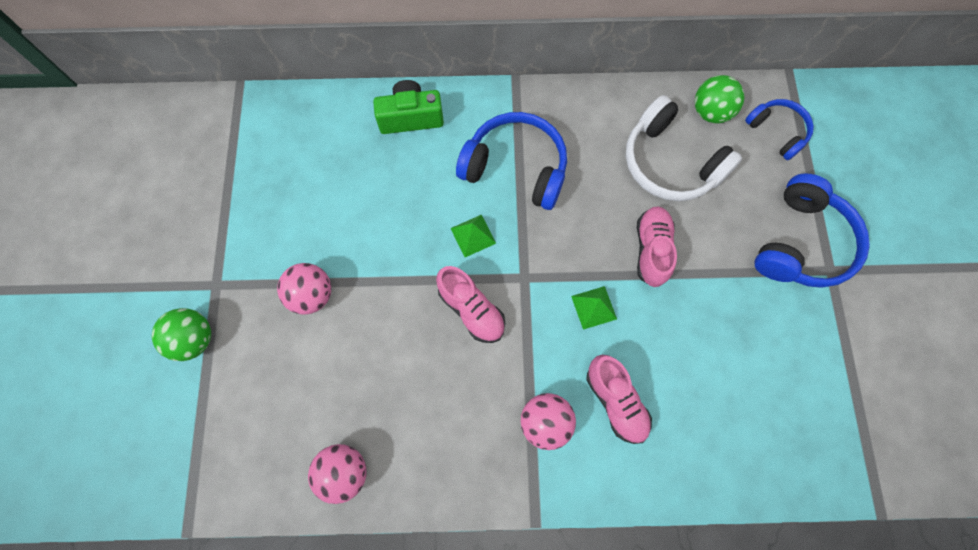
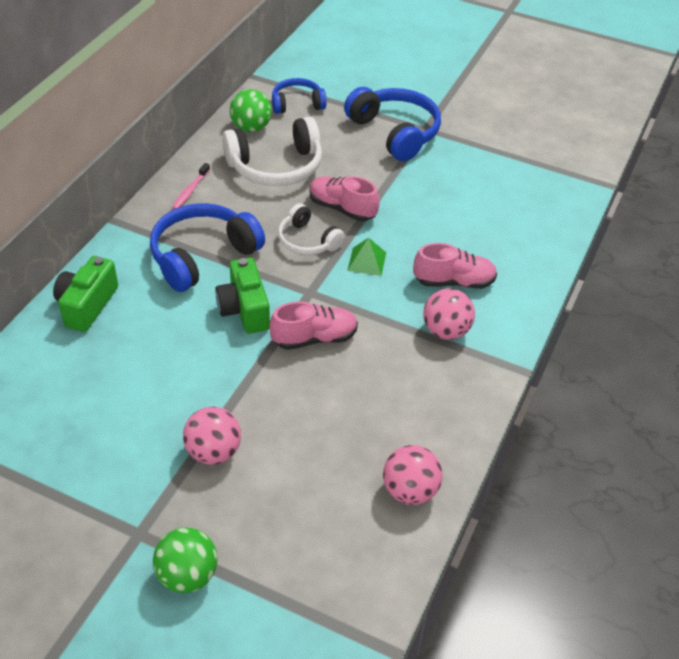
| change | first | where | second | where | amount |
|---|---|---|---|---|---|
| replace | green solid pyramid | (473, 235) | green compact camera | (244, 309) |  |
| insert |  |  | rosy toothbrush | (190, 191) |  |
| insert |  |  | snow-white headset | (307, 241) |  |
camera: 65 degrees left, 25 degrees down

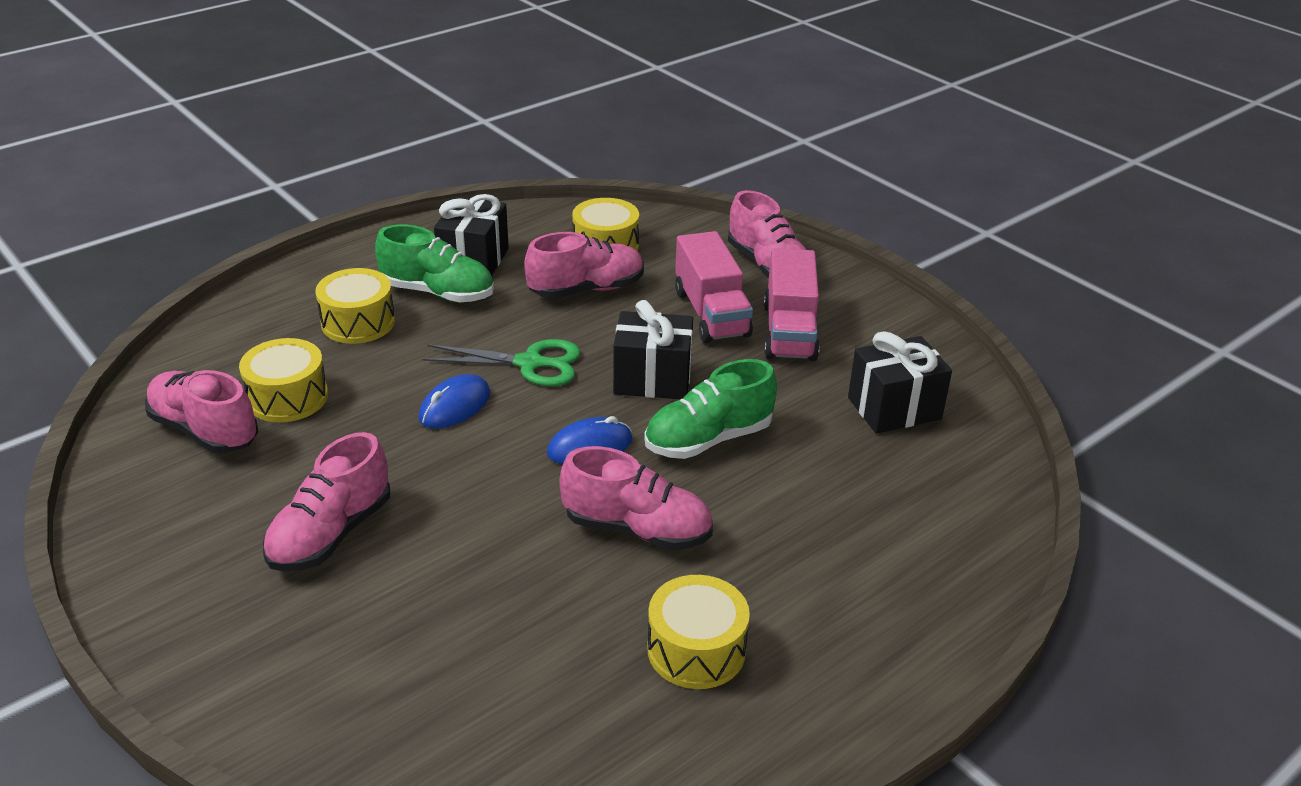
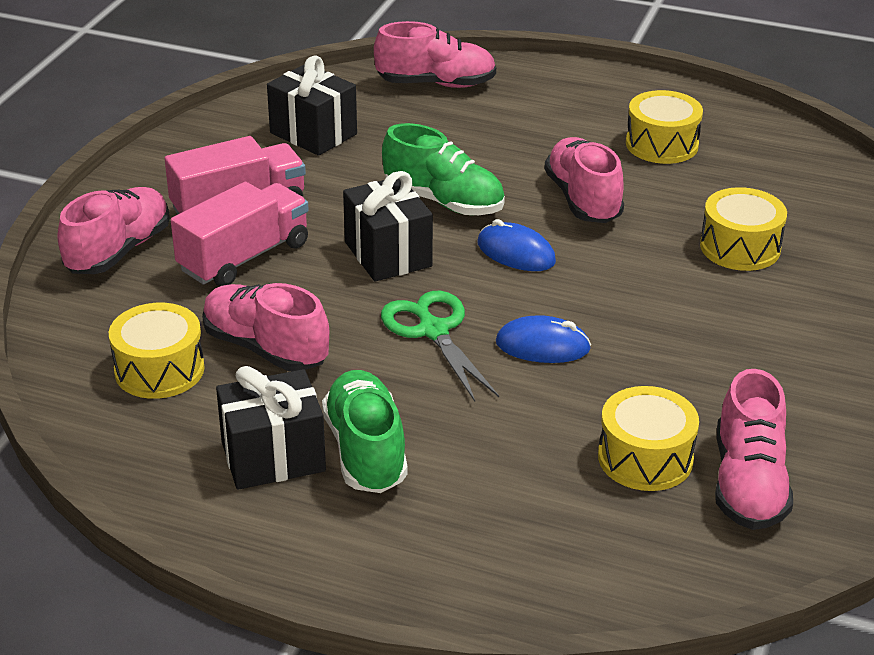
| change | first | where | second | where | amount |
|---|---|---|---|---|---|
| move | bright yellow toy drum | (358, 322) |  | (740, 247) |  |
| move | rosy sneaker | (331, 534) |  | (436, 84) |  |
camera: 120 degrees left, 0 degrees up

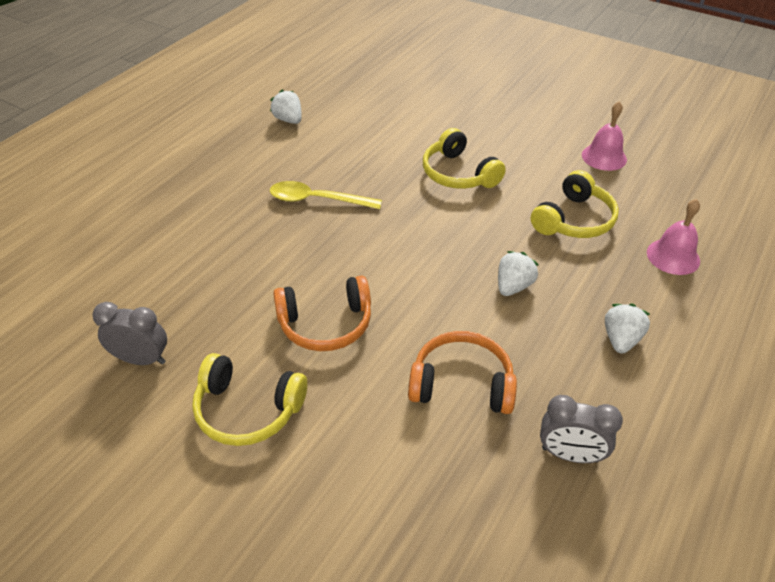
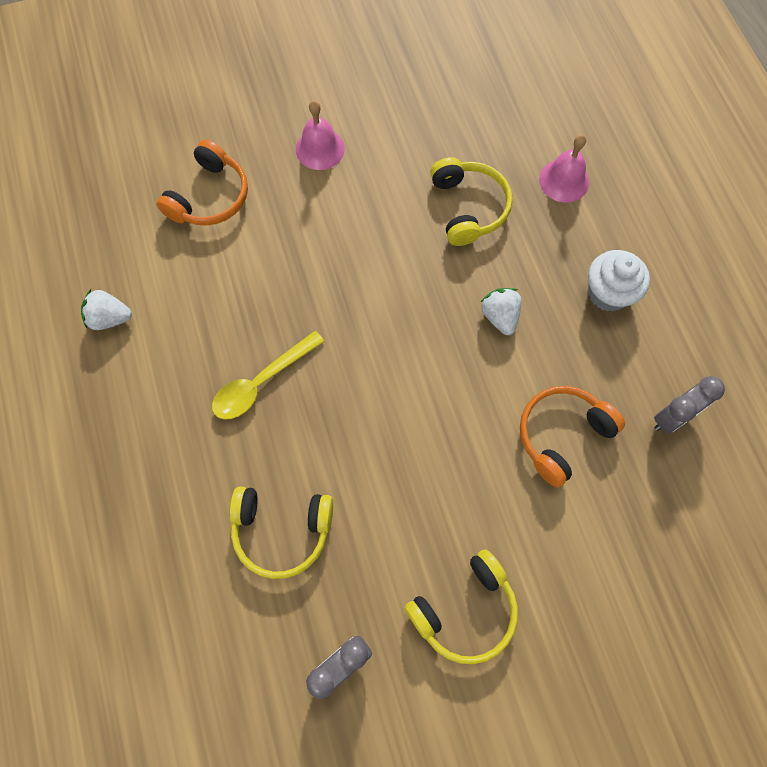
| change | first | where | second | where | amount |
|---|---|---|---|---|---|
| move | rosy hand bell | (604, 157) |  | (320, 149) |  |
| move | bright yellow headset | (458, 174) |  | (282, 531) |  |
| move | orange-coloured headset | (326, 324) |  | (210, 197) |  |
| replace | snow-white toy strawberry | (621, 339) | snow-white muffin | (608, 293) |  |
camera: 50 degrees left, 25 degrees up

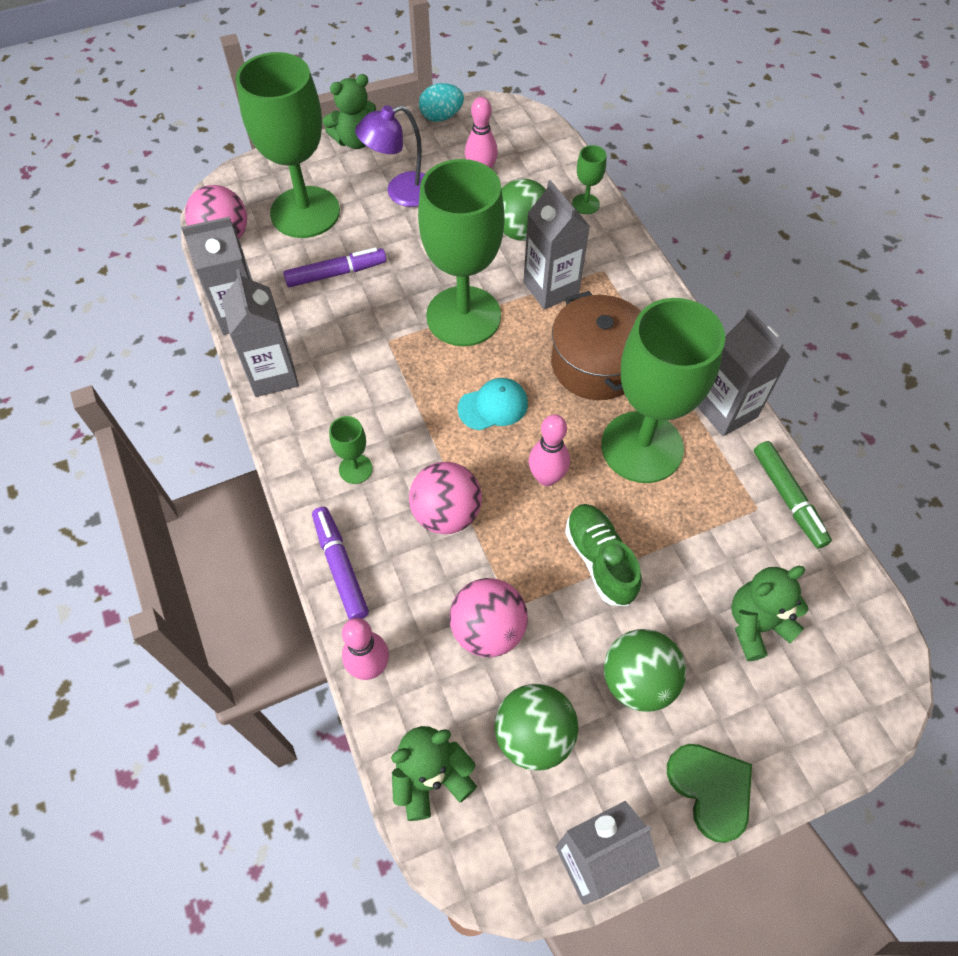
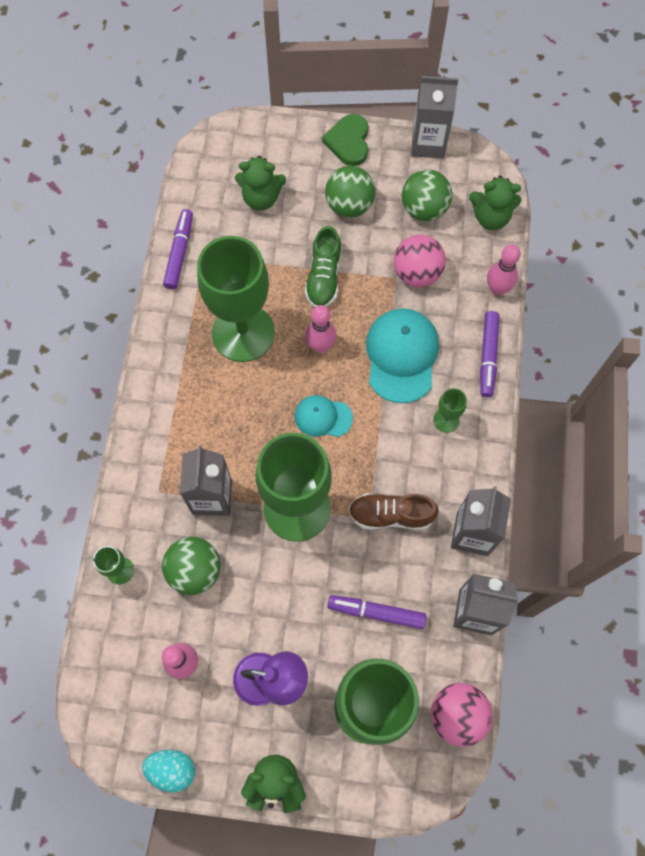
| change | first | where | second | where | amount |
|---|---|---|---|---|---|
| delete | brown stockpot | (596, 364) |  |  |  |
| delete | ash-grey carton | (726, 411) |  |  |  |
| recolor | green felt pen | (788, 498) | royal purple felt pen | (179, 253) |  |
| replace | rosy sphere | (446, 514) | aqua peaked cap | (401, 356) |  |
| insert |  |  | brown sneaker | (391, 515) |  |
camera: 150 degrees left, 10 degrees up

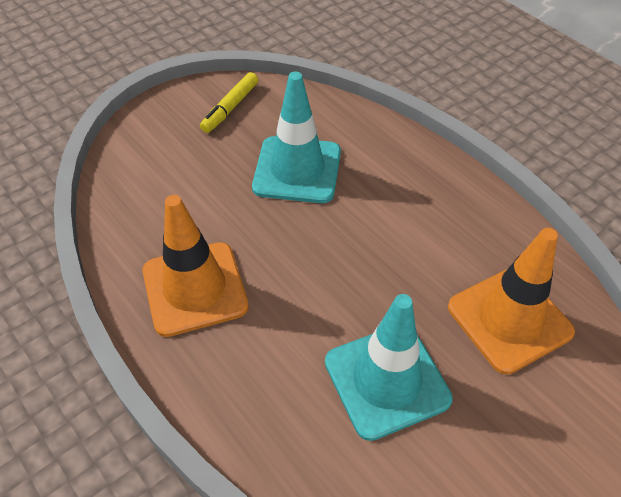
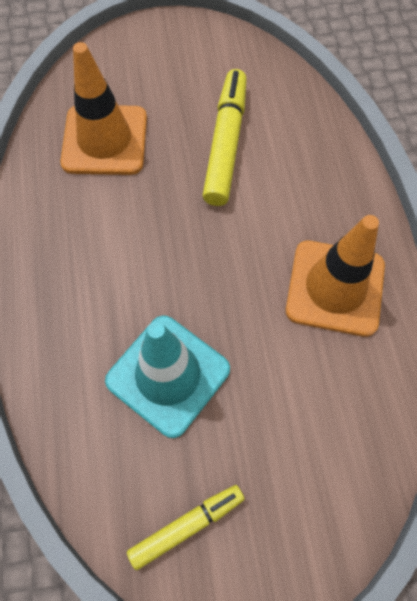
| change | first | where | second | where | amount |
|---|---|---|---|---|---|
| replace | aqua road cone | (387, 380) | bright yellow felt pen | (225, 144) |  |
camera: 150 degrees left, 15 degrees up

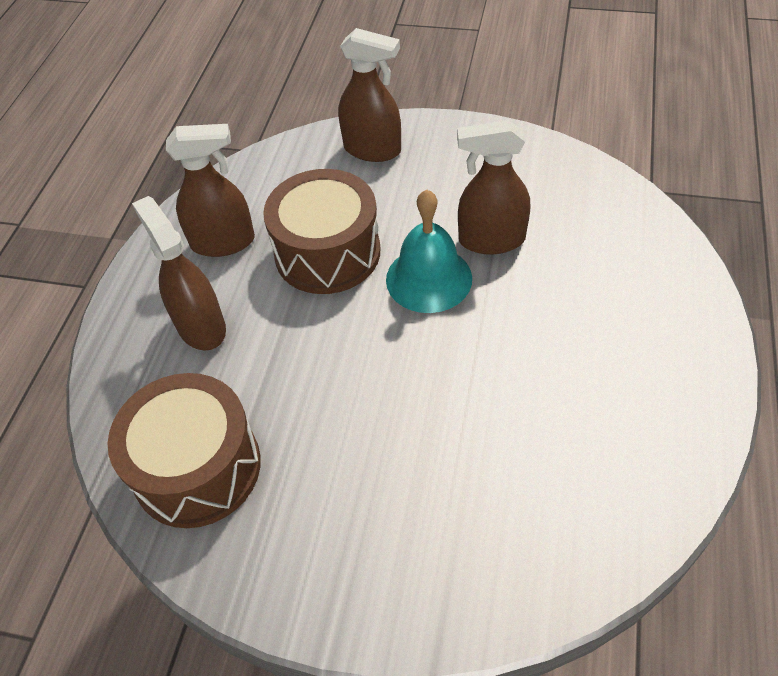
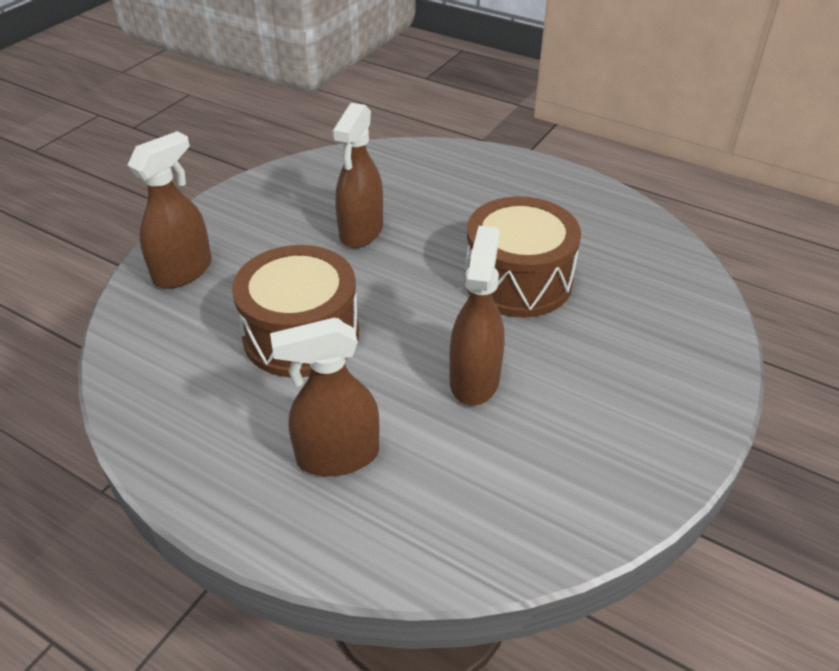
| change | first | where | second | where | amount |
|---|---|---|---|---|---|
| move | brown sprayer | (223, 242) |  | (474, 379) |  |
| delete | aqua hand bell | (429, 278) |  |  |  |
| move | brown toy drum | (197, 467) |  | (518, 280) |  |
camera: 75 degrees left, 10 degrees down

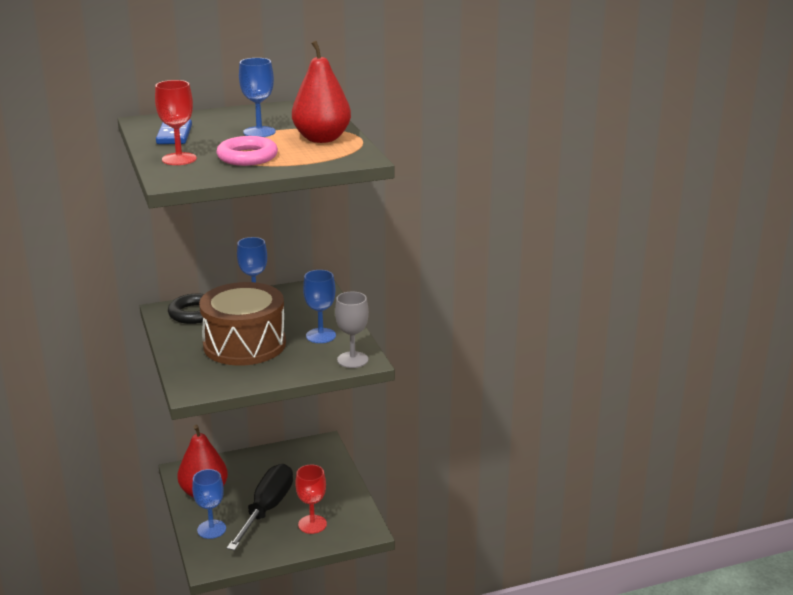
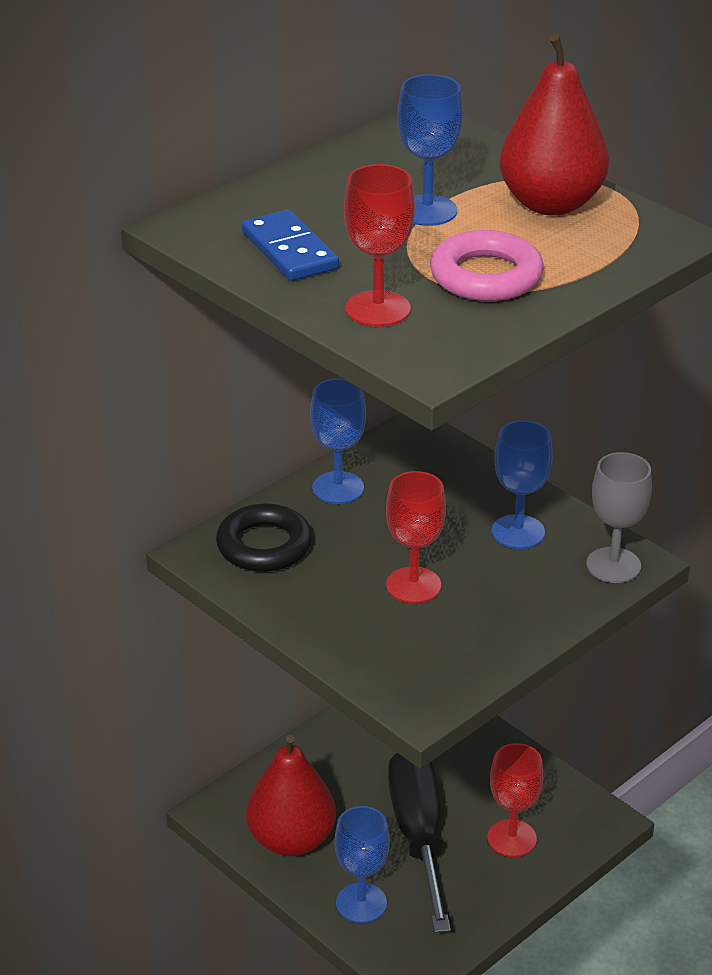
| change | first | where | second | where | amount |
|---|---|---|---|---|---|
| replace | brown toy drum | (244, 344) | crimson goblet | (413, 585) |  |
camera: 25 degrees left, 10 degrees up

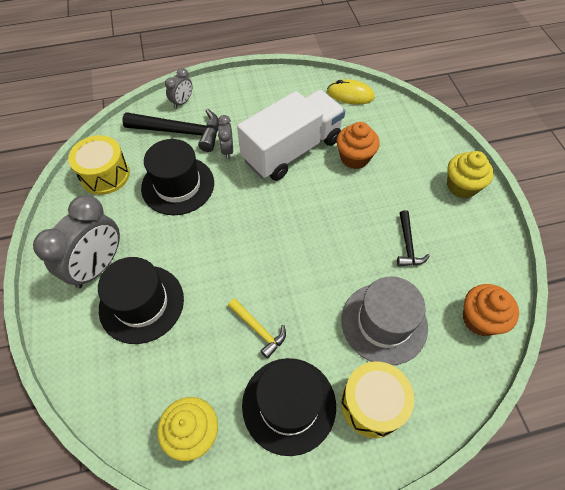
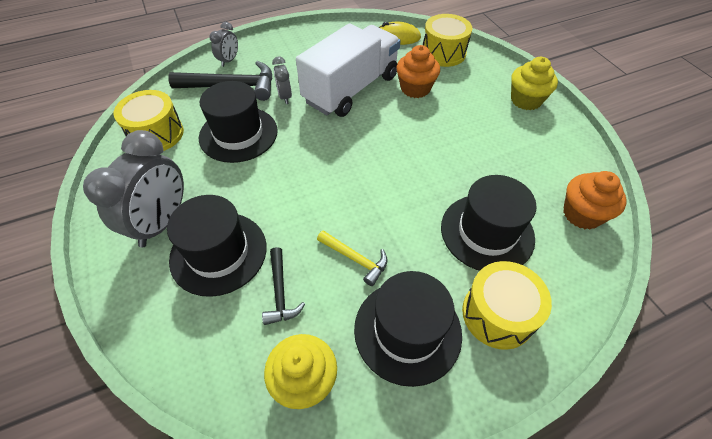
| change | first | where | second | where | amount |
|---|---|---|---|---|---|
| move | jet-black claw hammer | (408, 245) |  | (280, 292) |  |
| recolor | ash-grey tall hat | (384, 323) | jet-black tall hat | (487, 232) |  |
| insert |  |  | bright yellow toy drum | (443, 53) |  |
camera: 10 degrees left, 5 degrees down

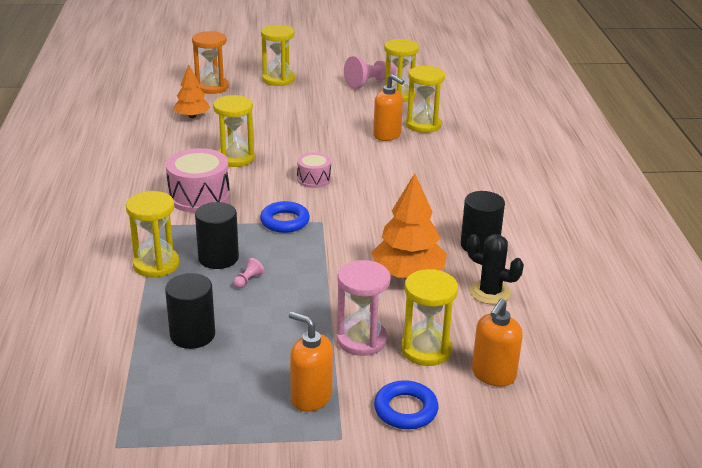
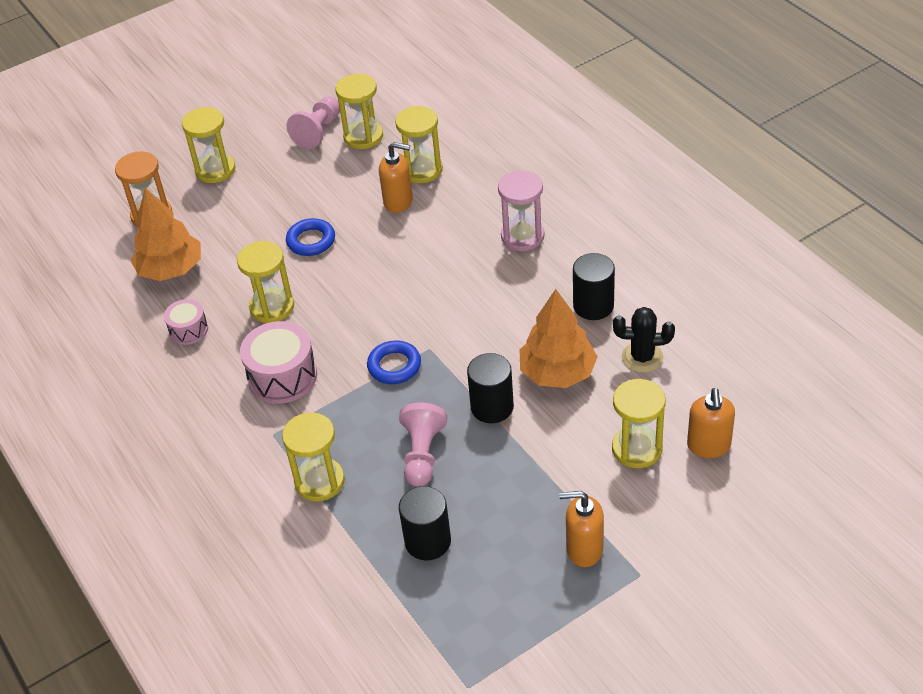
| change | first | where | second | where | amount |
|---|---|---|---|---|---|
| resize | orange-coloured tree | (192, 116) |  | (171, 269) | x1.59 |
| move | rosy toy drum | (314, 179) |  | (188, 330) |  |
| move | jet-black solid cylinder | (218, 258) |  | (492, 407) |  |
| resize | rosy pawn | (248, 280) |  | (422, 454) | x2.24 |
| move | rosy hourglass | (361, 340) |  | (522, 236) |  |
| move | blue hoop | (405, 410) |  | (311, 241) |  |
camera: 25 degrees left, 15 degrees up

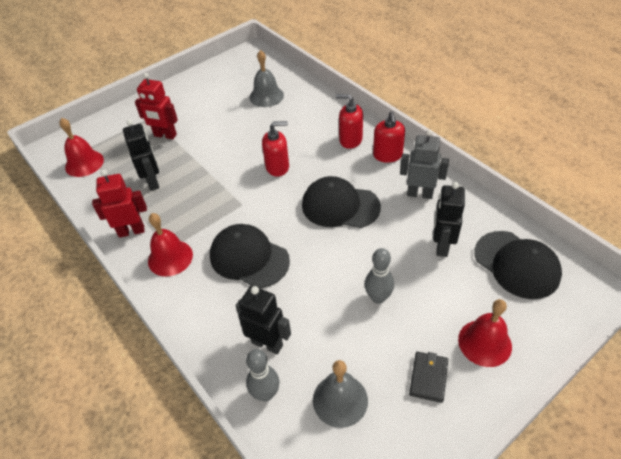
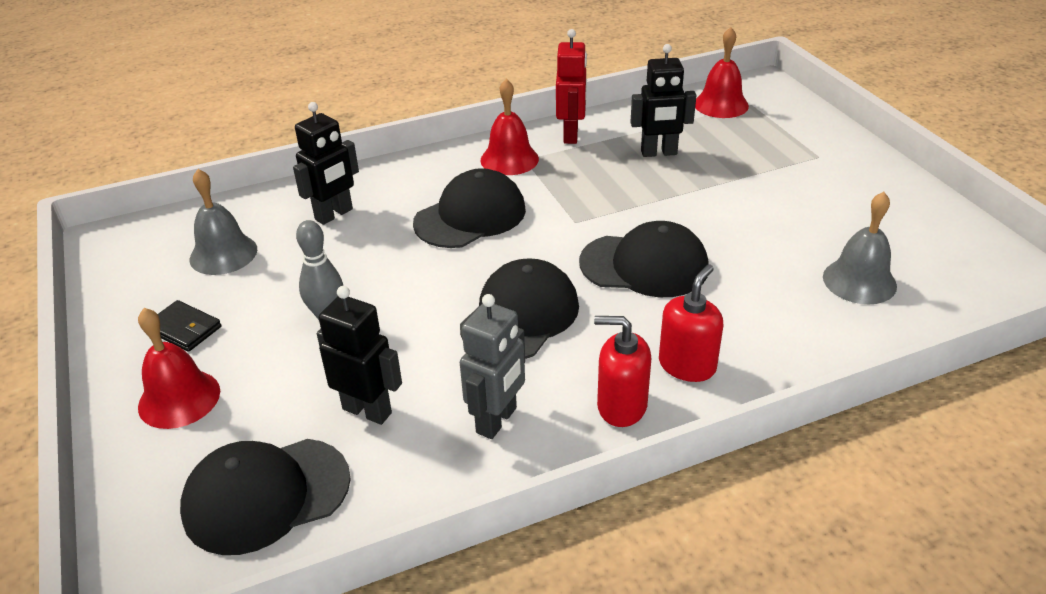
| change | first | where | second | where | amount |
|---|---|---|---|---|---|
| delete | crimson toy robot | (165, 135) |  |  |  |
| replace | crimson pump bottle | (277, 167) | jet-black peaked cap | (644, 265) |  |
| delete | ash-grey skittle | (266, 394) |  |  |  |
camera: 105 degrees right, 10 degrees down

